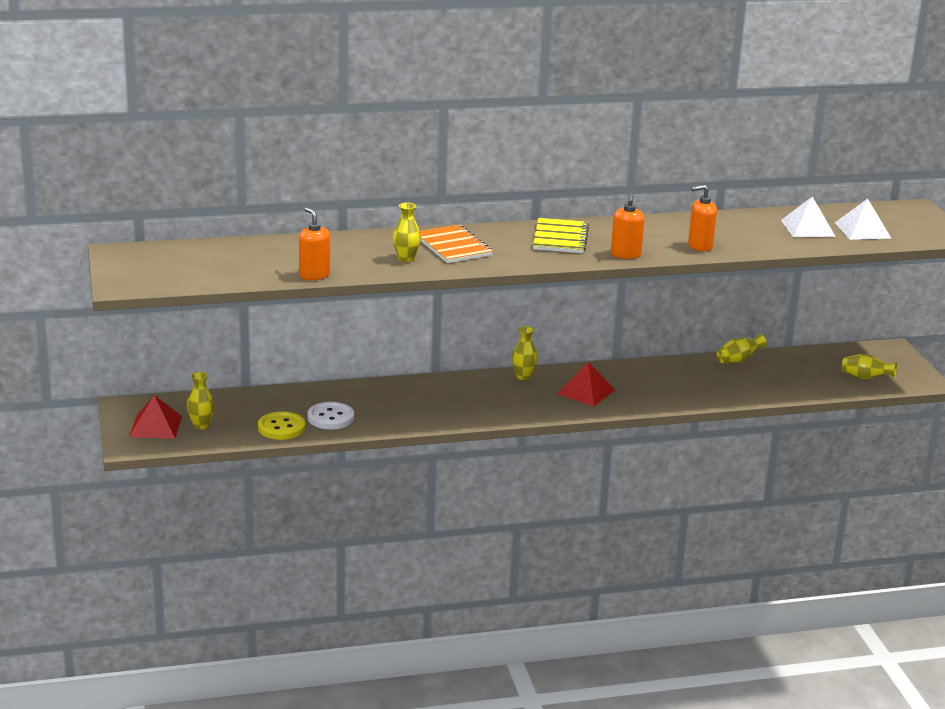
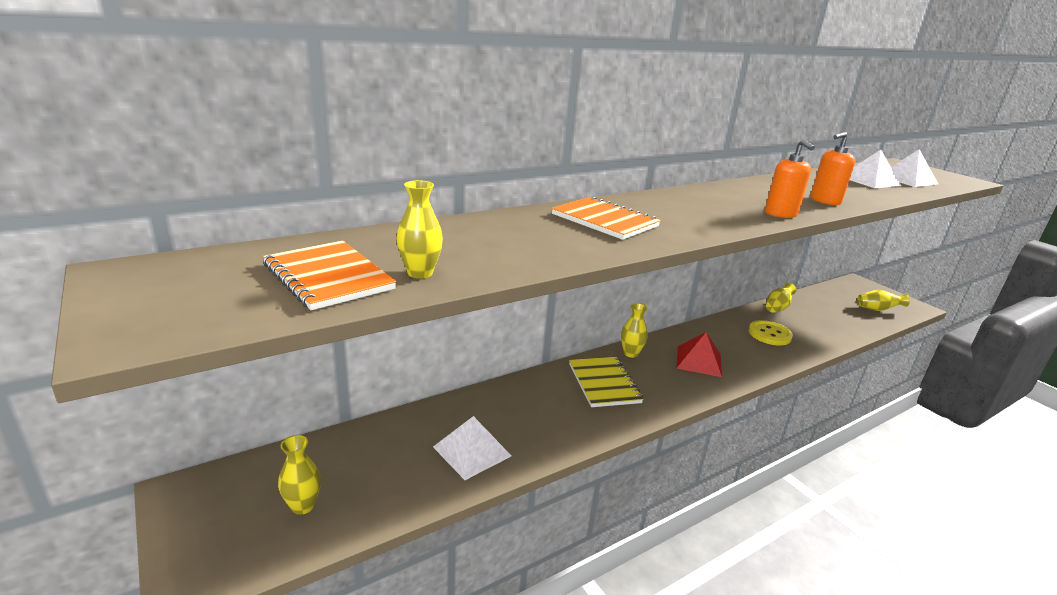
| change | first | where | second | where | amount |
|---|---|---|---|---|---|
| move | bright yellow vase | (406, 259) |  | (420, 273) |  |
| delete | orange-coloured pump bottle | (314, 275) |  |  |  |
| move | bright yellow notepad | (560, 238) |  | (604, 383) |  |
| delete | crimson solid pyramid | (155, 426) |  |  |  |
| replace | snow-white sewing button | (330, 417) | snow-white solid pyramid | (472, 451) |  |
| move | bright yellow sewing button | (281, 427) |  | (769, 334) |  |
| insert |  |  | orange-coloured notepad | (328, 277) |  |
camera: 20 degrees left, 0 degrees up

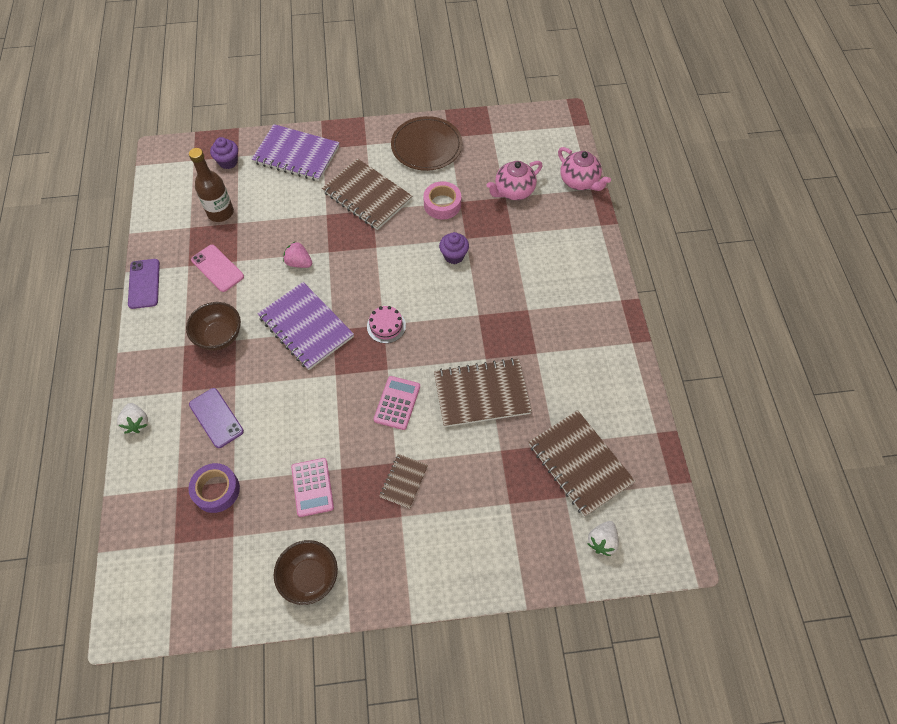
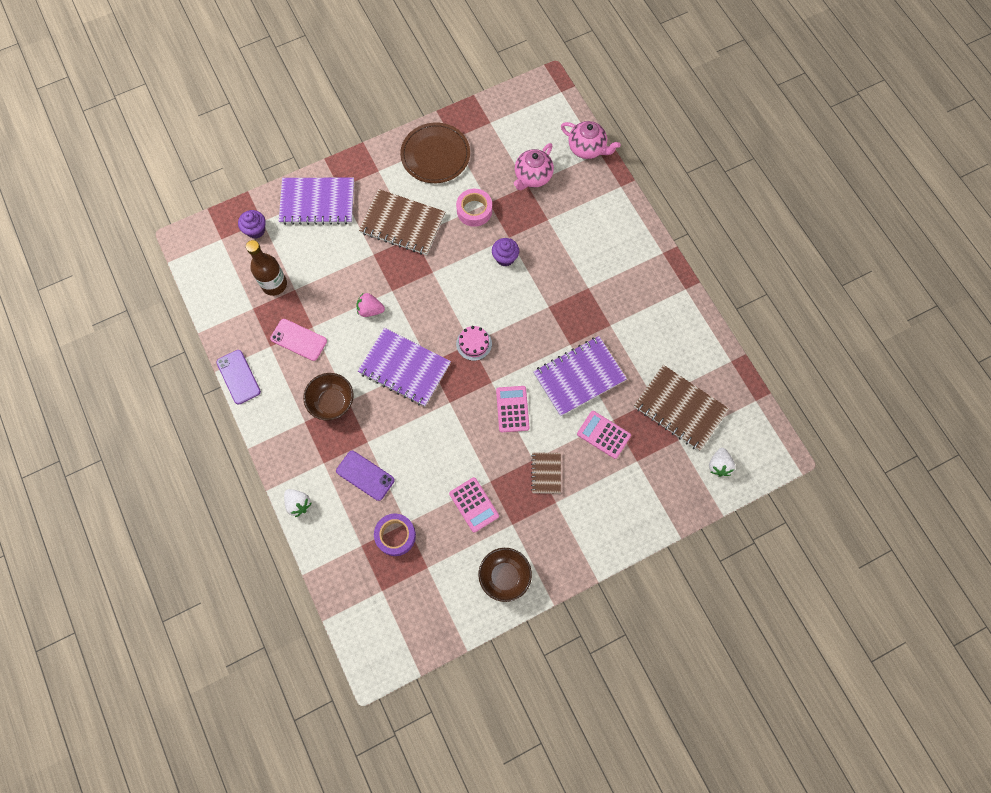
| change | first | where | second | where | amount |
|---|---|---|---|---|---|
| recolor | brown notepad | (481, 394) | royal purple notepad | (579, 377) |  |
| insert |  |  | rosy calculator | (603, 435) |  |
camera: 20 degrees left, 10 degrees up

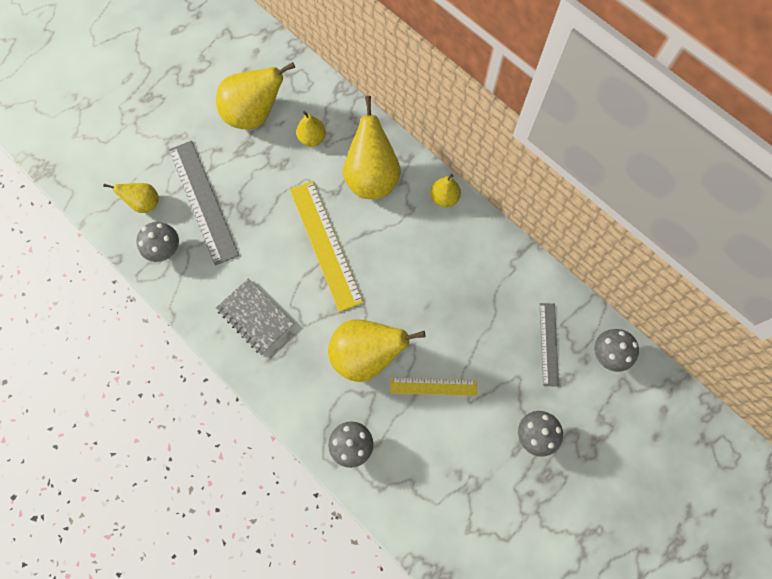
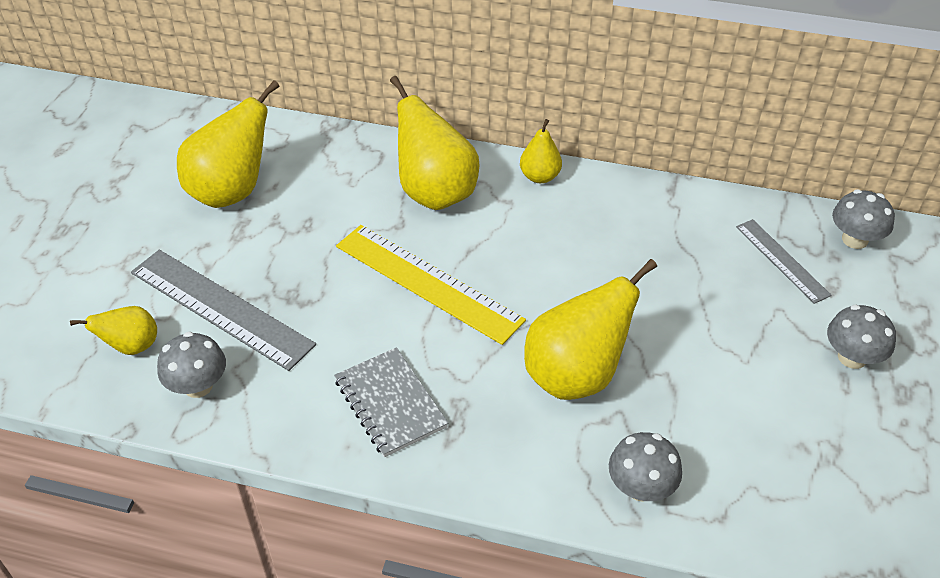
| change | first | where | second | where | amount |
|---|---|---|---|---|---|
| delete | bright yellow toy pear | (312, 138) |  |  |  |
| rotate | ash-grey notepad | (255, 317) |  | (390, 403) | 45 degrees clockwise |
| delete | bright yellow straightedge | (433, 386) |  |  |  |
camera: 30 degrees left, 25 degrees down

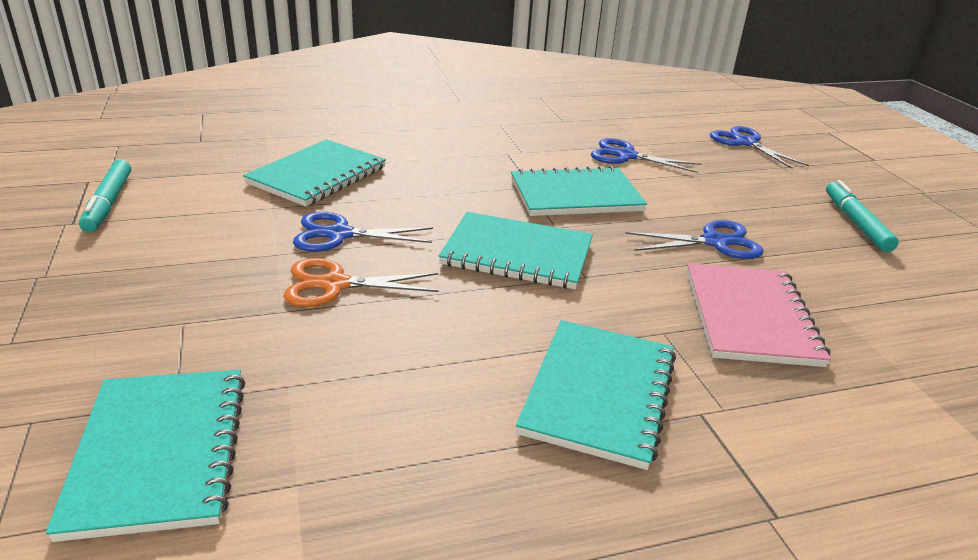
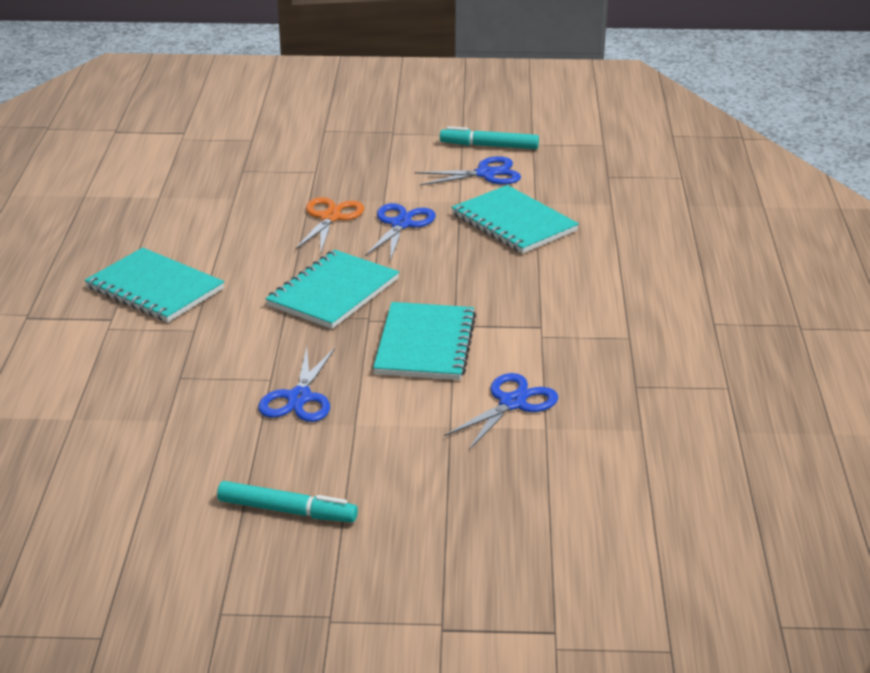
| change | first | where | second | where | amount |
|---|---|---|---|---|---|
| move | blue scissors | (745, 143) |  | (485, 174) |  |
| delete | rosy notepad | (750, 317) |  |  |  |
| delete | aqua notepad | (159, 452) |  |  |  |
camera: 110 degrees right, 0 degrees up

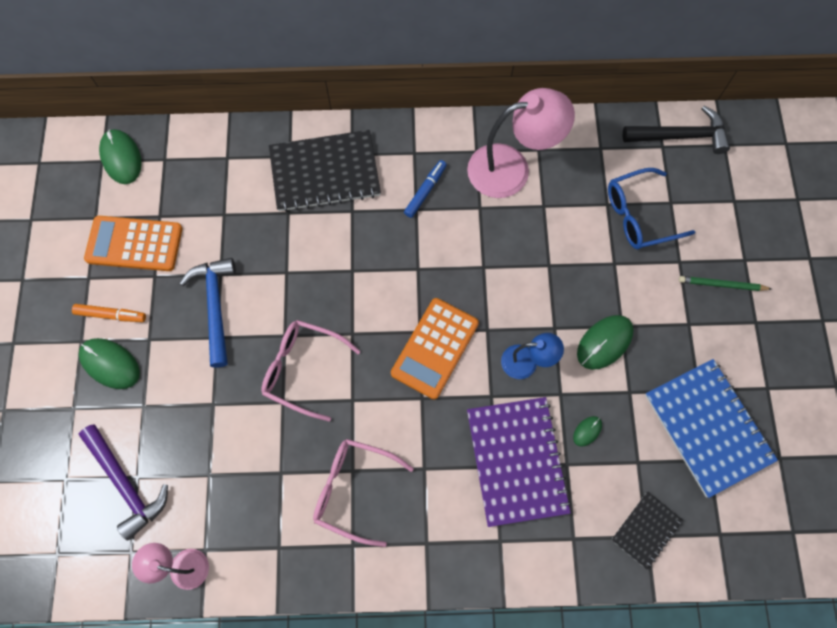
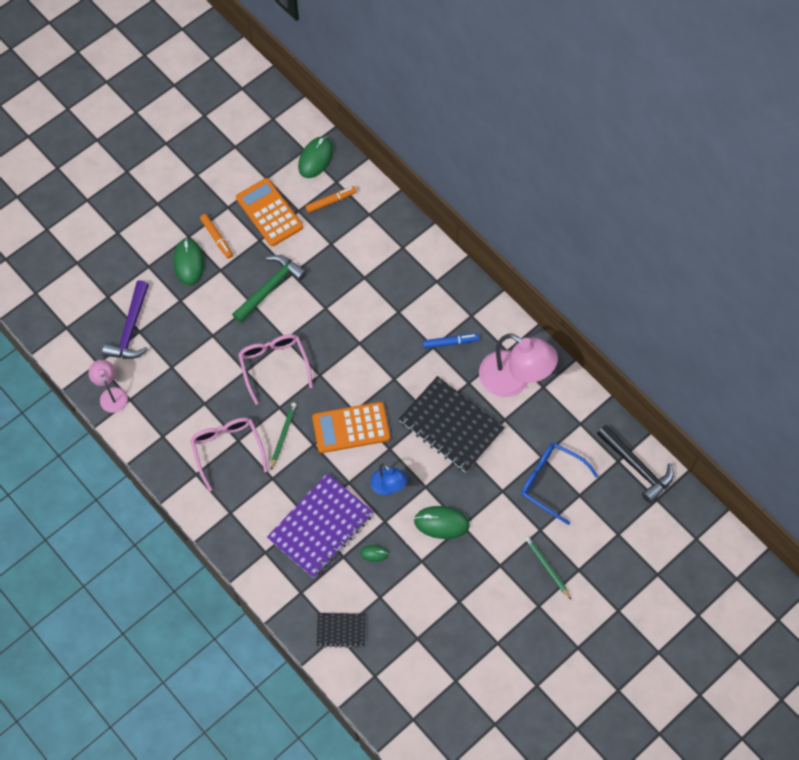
| change | first | where | second | where | amount |
|---|---|---|---|---|---|
| move | jet-black notepad | (325, 173) |  | (451, 425) |  |
| recolor | blue claw hammer | (215, 307) | green claw hammer | (270, 288) |  |
| delete | blue notepad | (708, 427) |  |  |  |
| insert |  |  | orange-coloured felt pen | (331, 201) |  |
| insert |  |  | green wooden pencil | (283, 435) |  |
camera: 50 degrees right, 5 degrees down

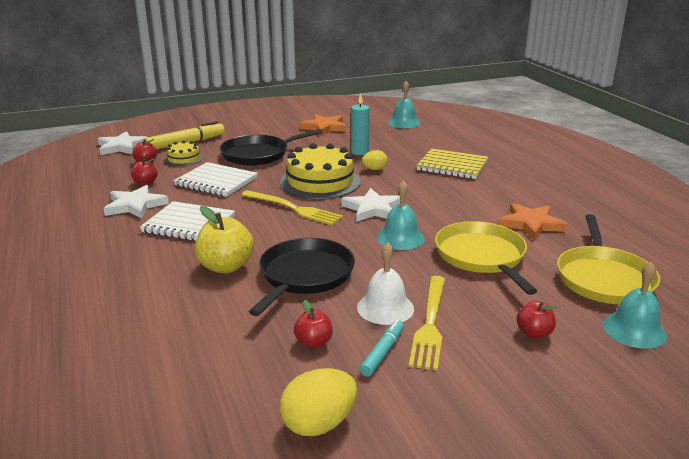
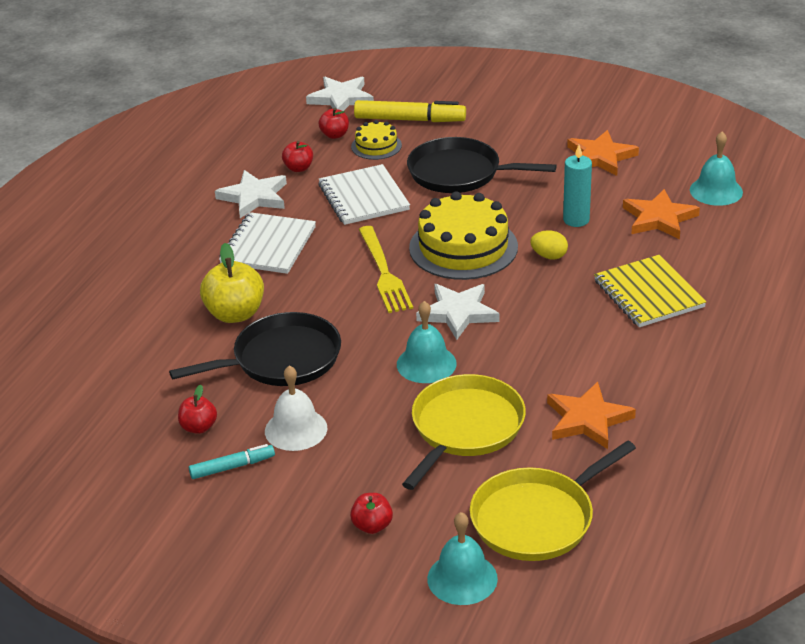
| change | first | where | second | where | amount |
|---|---|---|---|---|---|
| rotate | snow-white notepad | (189, 224) |  | (268, 246) | 45 degrees clockwise |
| delete | bright yellow table fork | (430, 324) |  |  |  |
| delete | bright yellow toy egg | (319, 424) |  |  |  |
| insert |  |  | orange-coloured star | (659, 218) |  |
camera: 45 degrees right, 10 degrees up

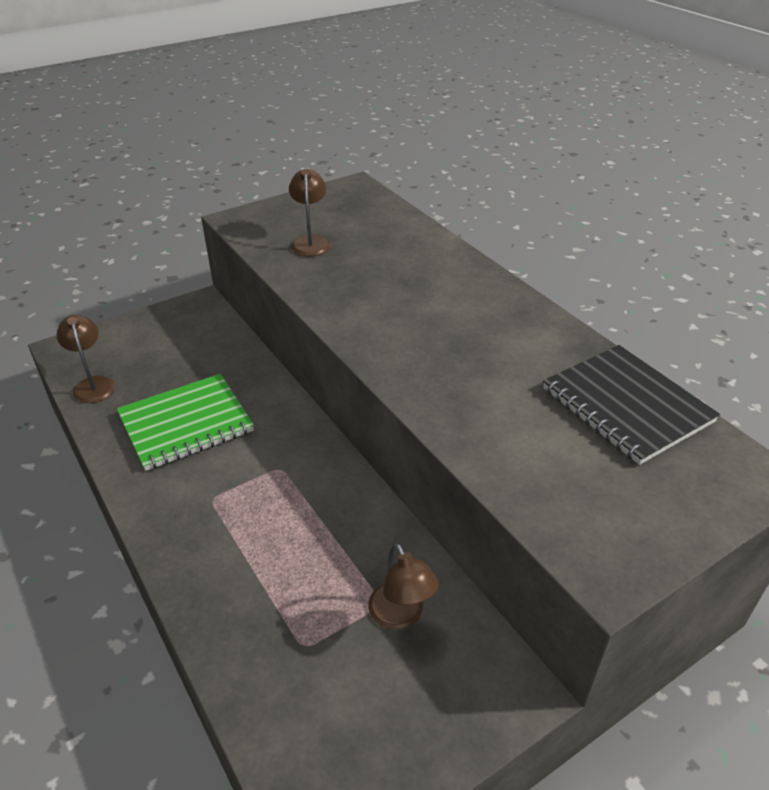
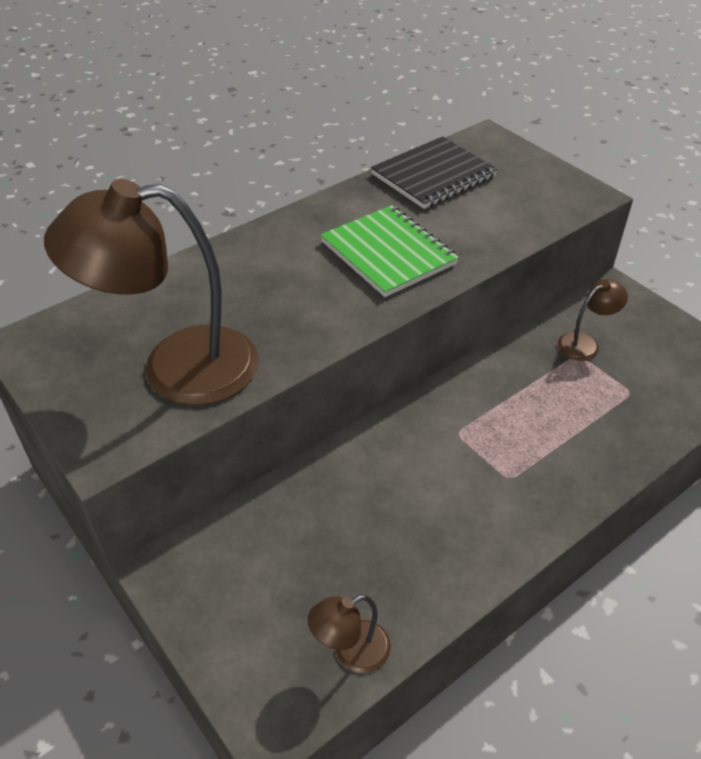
| change | first | where | second | where | amount |
|---|---|---|---|---|---|
| resize | brown desk lamp | (310, 242) |  | (176, 368) | x2.26 |
| move | green notepad | (186, 423) |  | (388, 253) |  |
camera: 95 degrees left, 5 degrees up

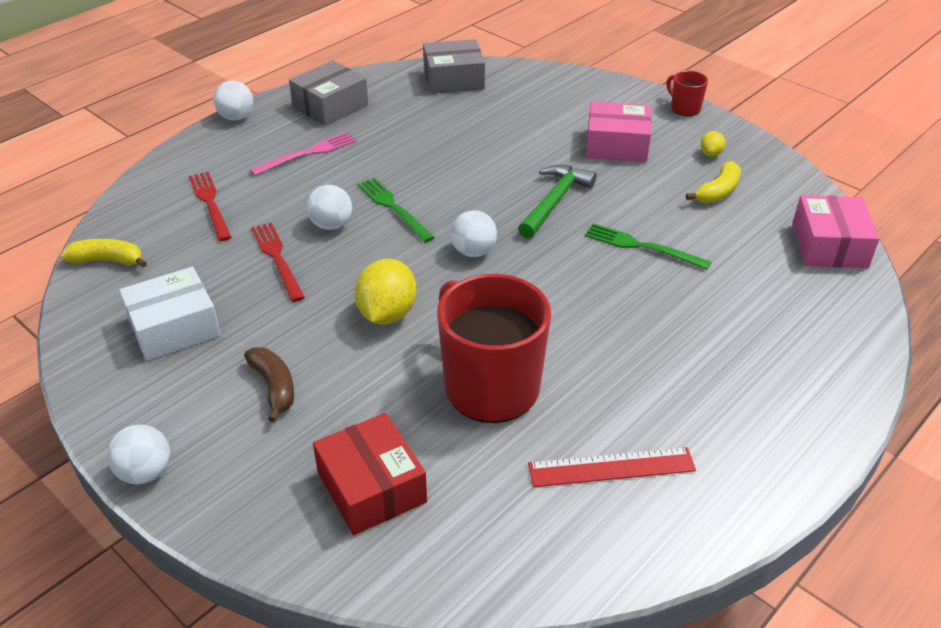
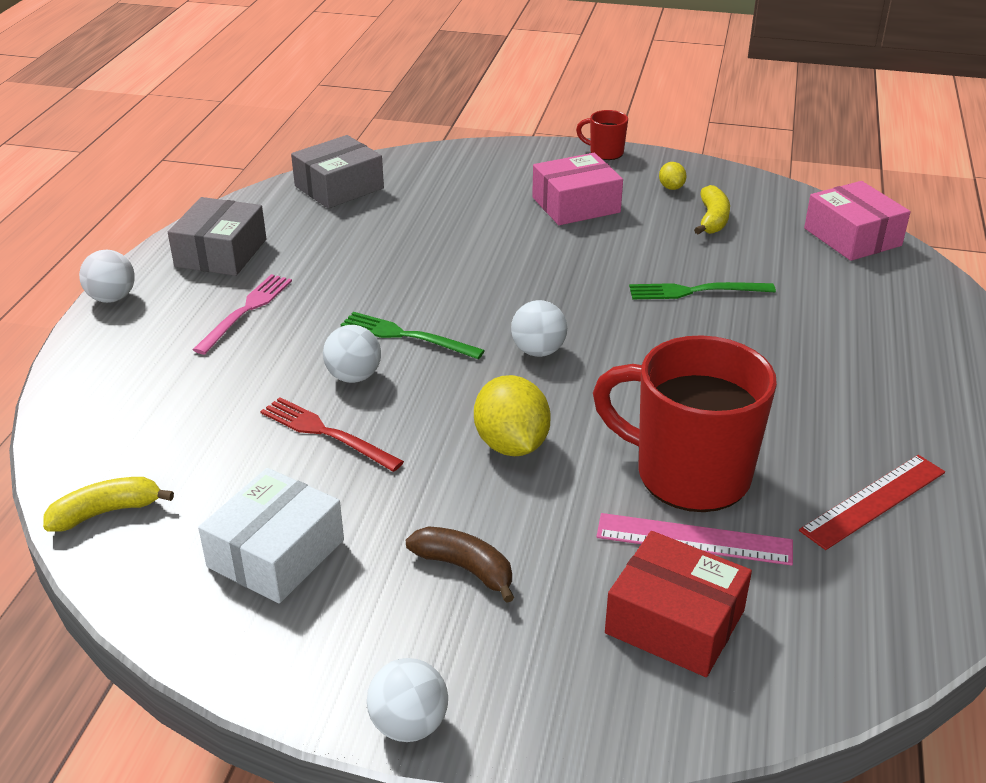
| change | first | where | second | where | amount |
|---|---|---|---|---|---|
| delete | green claw hammer | (554, 201) |  |  |  |
| delete | crimson table fork | (210, 204) |  |  |  |
| insert |  |  | rosy straightedge | (694, 539) |  |
camera: 30 degrees left, 5 degrees down

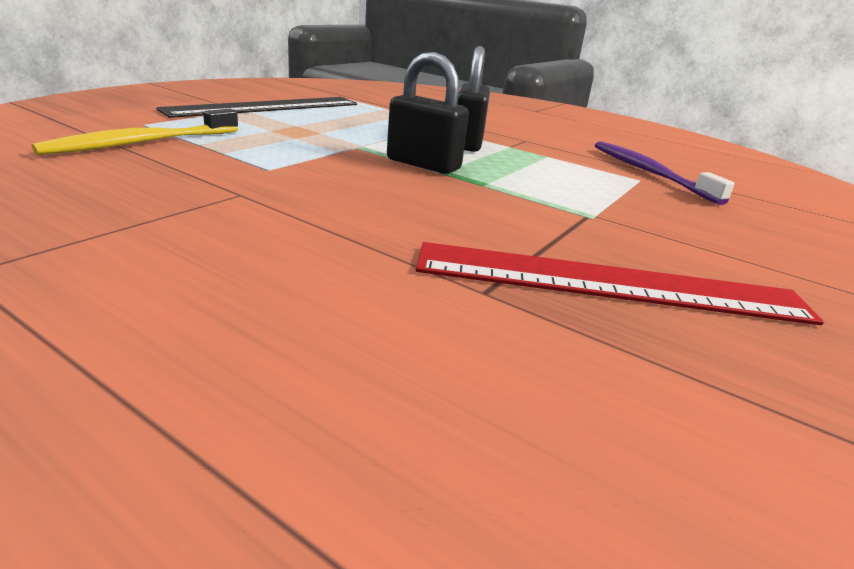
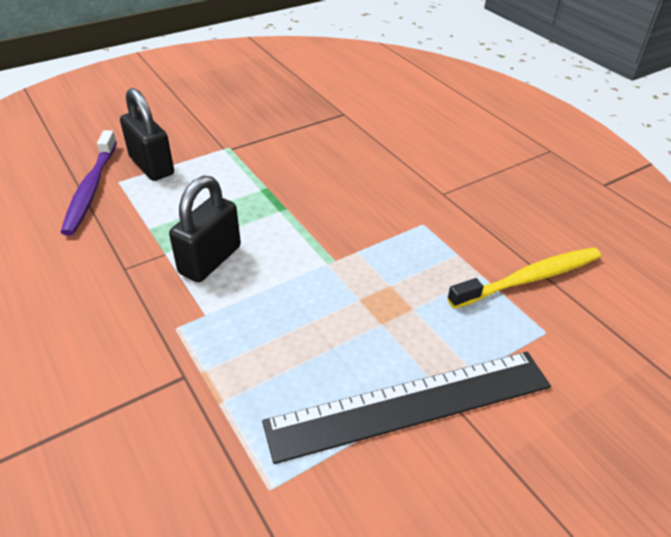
| change | first | where | second | where | amount |
|---|---|---|---|---|---|
| move | jet-black small lock | (423, 164) |  | (151, 166) |  |
| delete | crimson straightedge | (609, 282) |  |  |  |
camera: 155 degrees left, 15 degrees up

